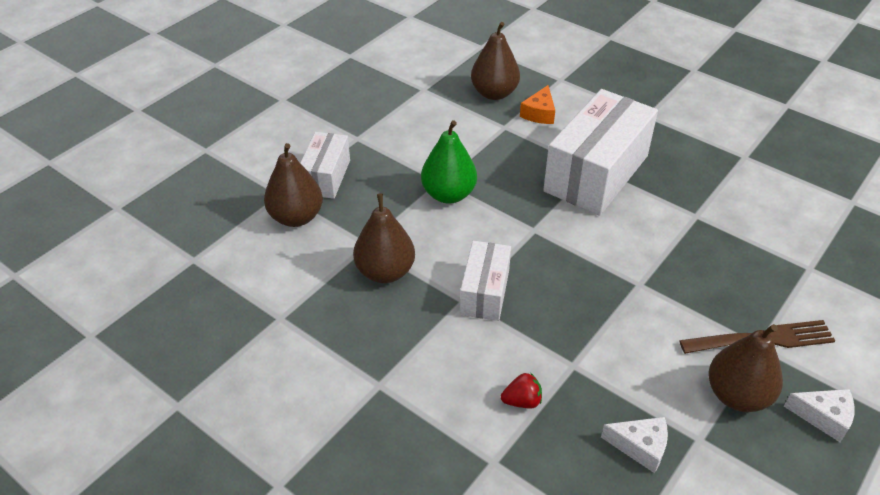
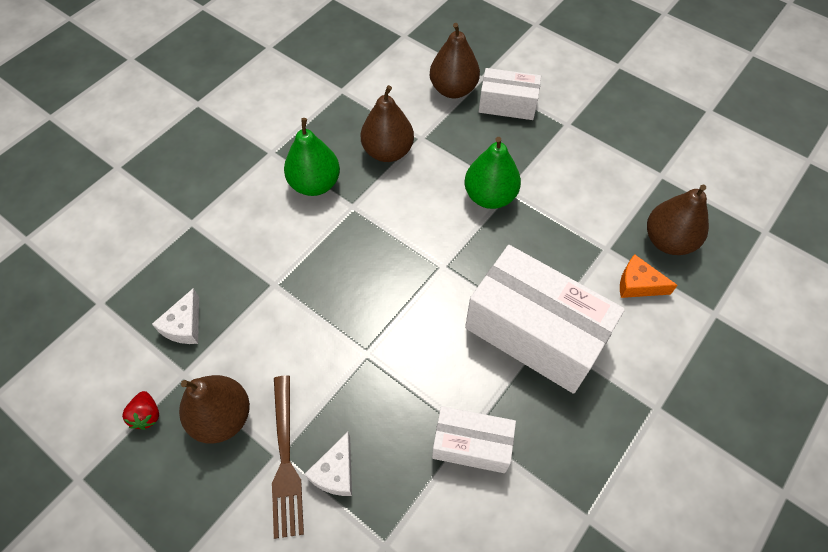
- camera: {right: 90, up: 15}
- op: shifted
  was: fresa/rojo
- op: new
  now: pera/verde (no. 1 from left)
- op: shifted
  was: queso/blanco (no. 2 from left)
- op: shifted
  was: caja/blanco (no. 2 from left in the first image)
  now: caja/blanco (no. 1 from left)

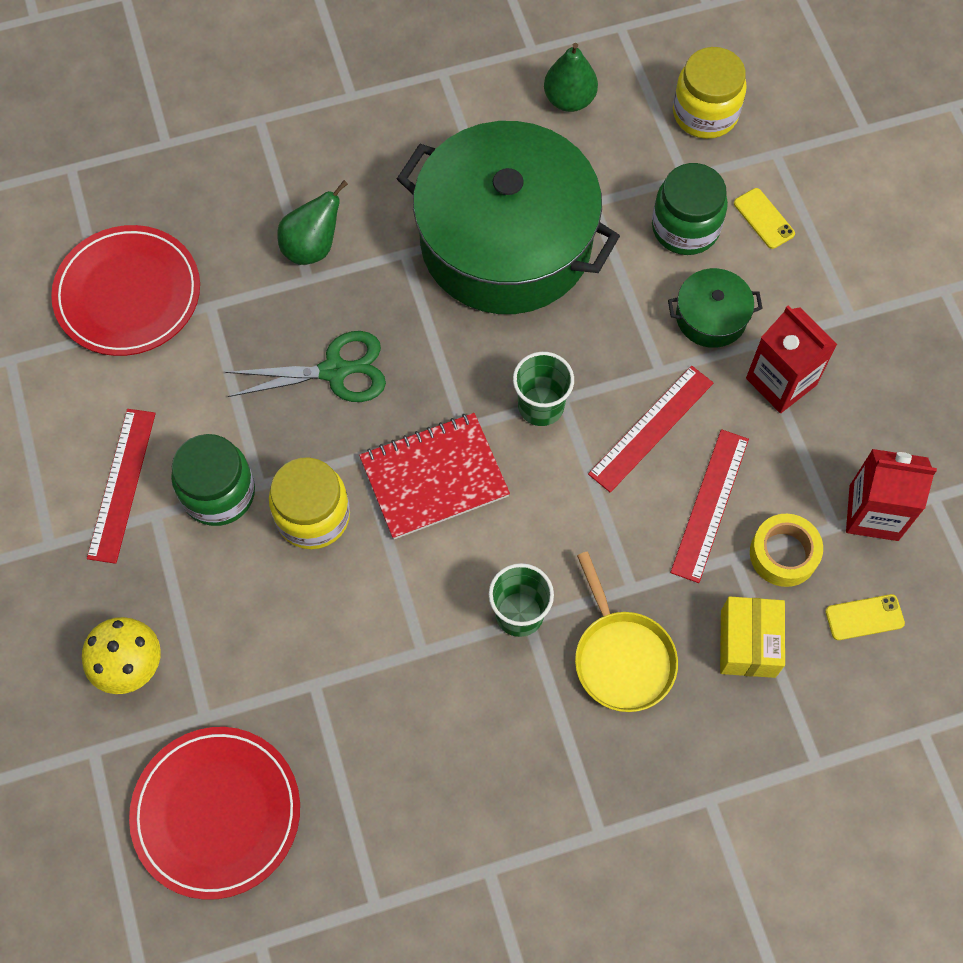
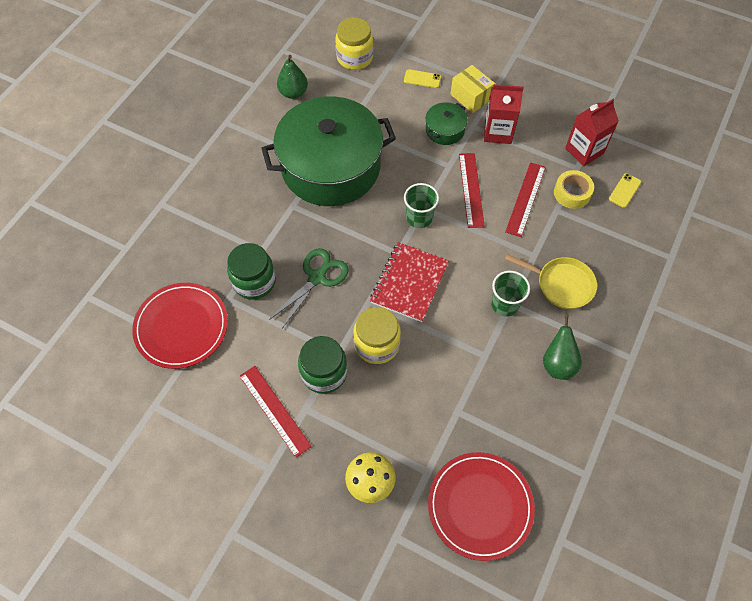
- camera: {right: -45, up: -5}
- op: shifted
  was: tarro/verde (no. 2 from left in the first image)
  now: tarro/verde (no. 1 from left)
- op: shifted
  was: caja/amarillo
- op: rotated
  was: regla/rojo (no. 3 from left)
  clockwise: 45
- op: shifted
  was: pera/verde (no. 1 from left in the first image)
  now: pera/verde (no. 2 from left)

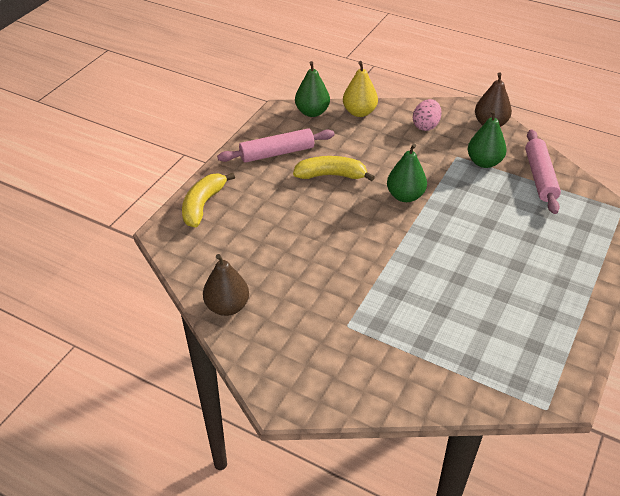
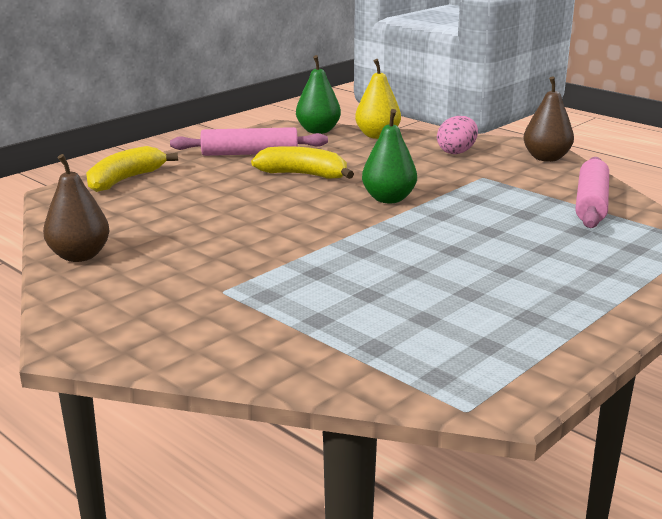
- camera: {right: 15, up: -20}
- op: gone
  was: pera/verde (no. 3 from left)

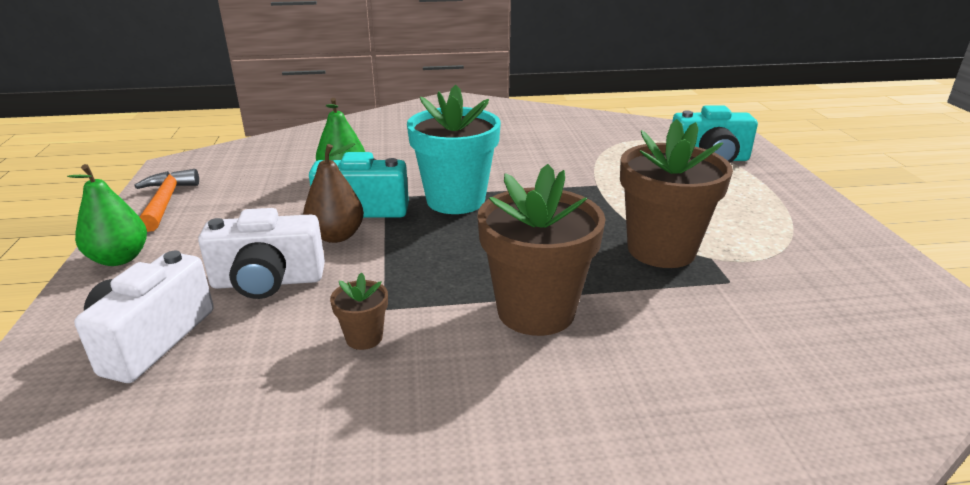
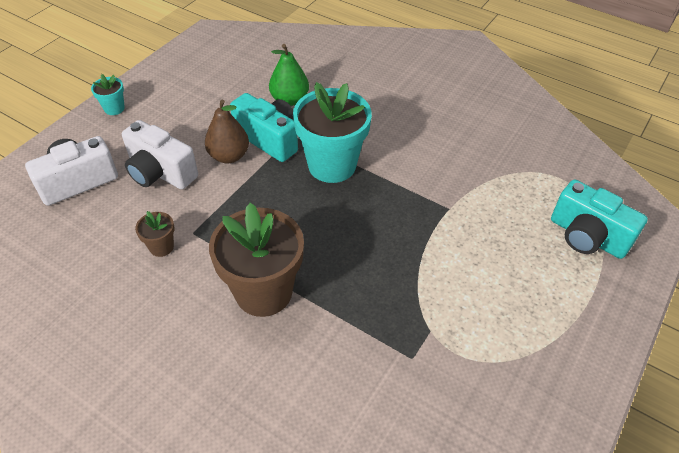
- camera: {right: 40, up: 20}
- op: swapped
  was: pera/verde (no. 1 from left)
  now: maceta/turquesa (no. 1 from left)
- op: gone
  was: martillo/naranja
- op: gone
  was: maceta/marrón (no. 3 from left)

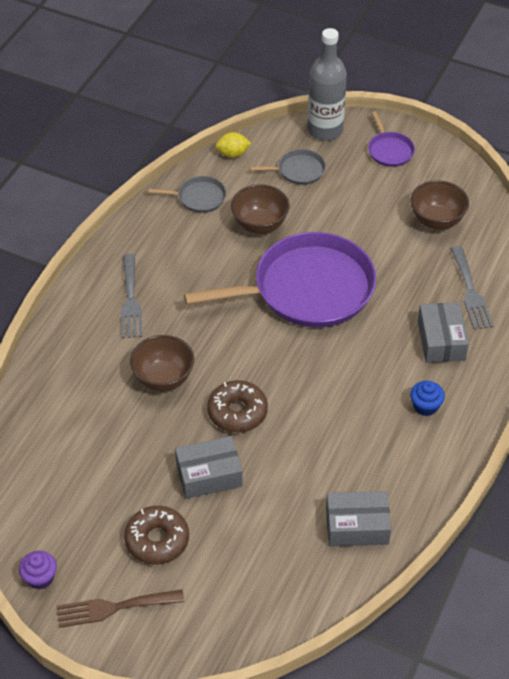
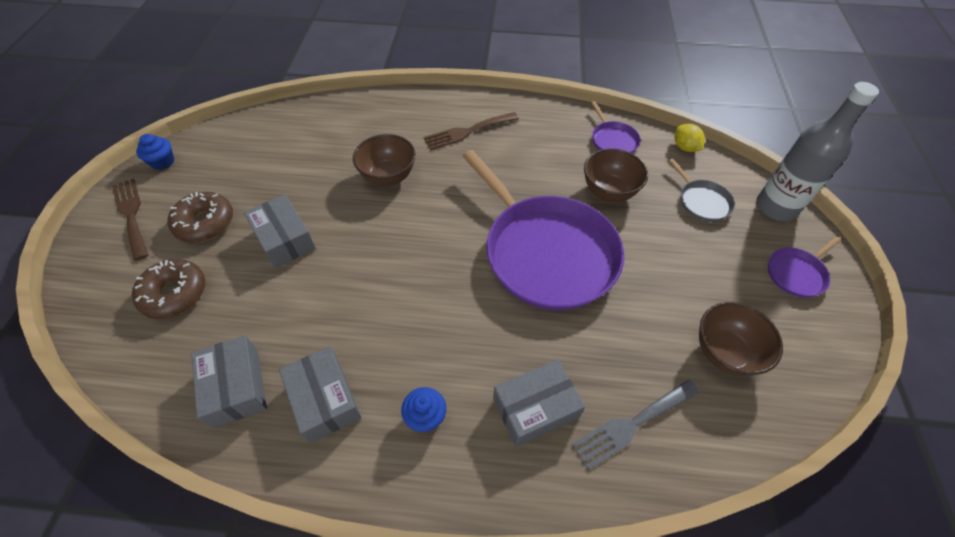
- camera: {right: 70, up: 5}
- op: shifted
  was: rosquilla/marrón (no. 2 from left in the first image)
  now: rosquilla/marrón (no. 1 from left)
- op: repainted
  was: magdalena/morado
  now: magdalena/azul (no. 1 from left)
- op: new
  now: caja/gris (no. 3 from left)
- op: repainted
  was: tenedor/gris (no. 1 from left)
  now: tenedor/marrón (no. 2 from left)
- op: repainted
  was: sartén/gris (no. 1 from left)
  now: sartén/morado (no. 2 from left)

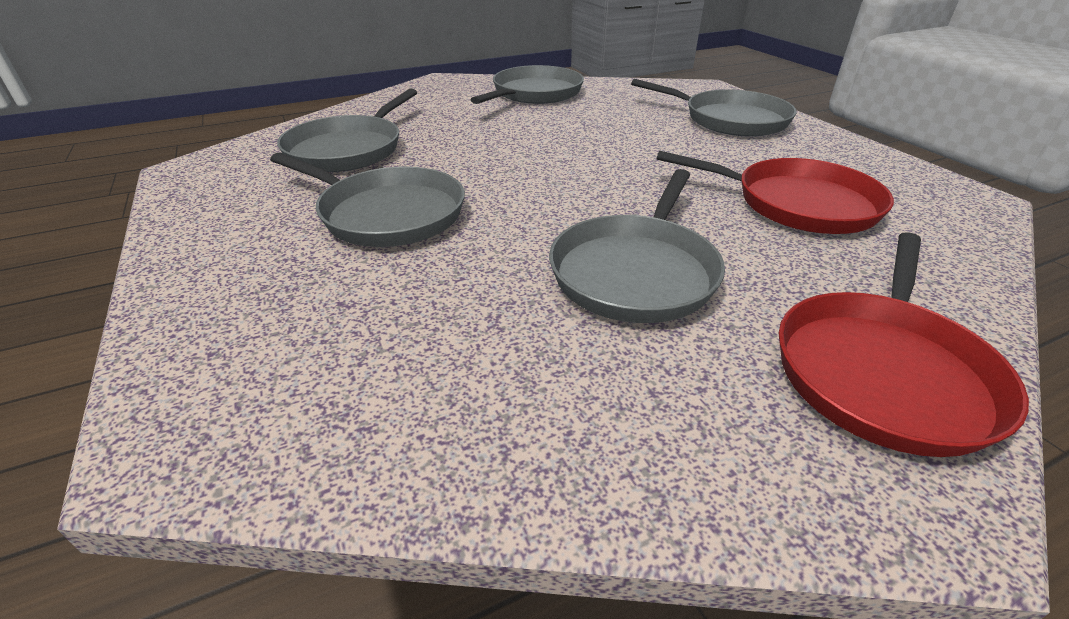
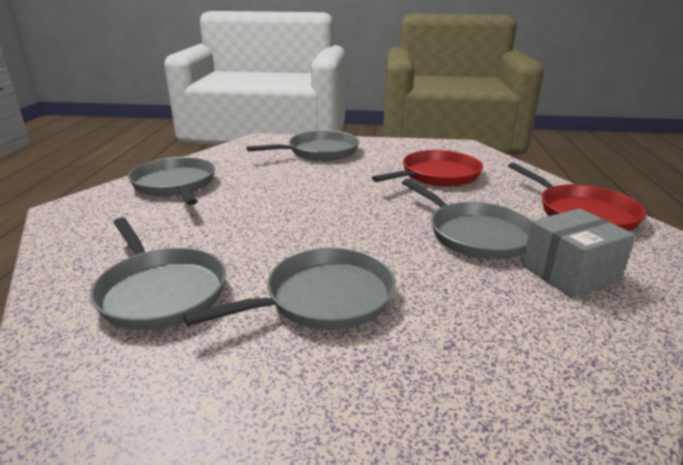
- camera: {right: -60, up: -10}
- op: new
  now: caja/gris

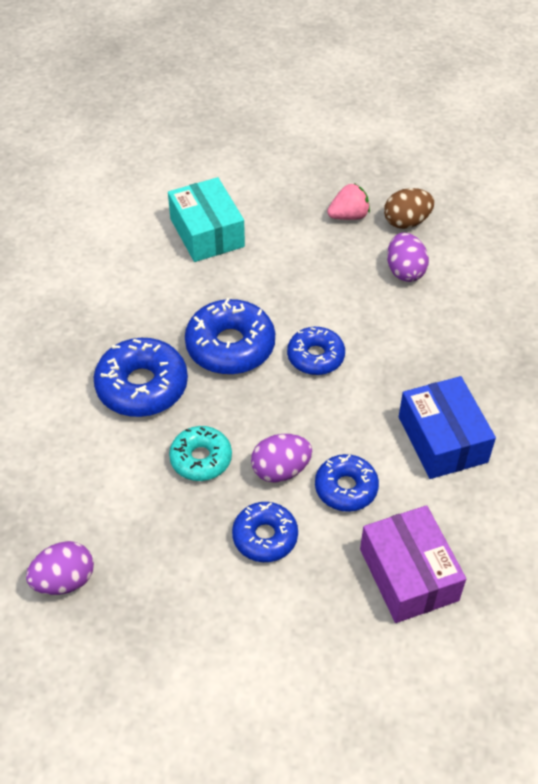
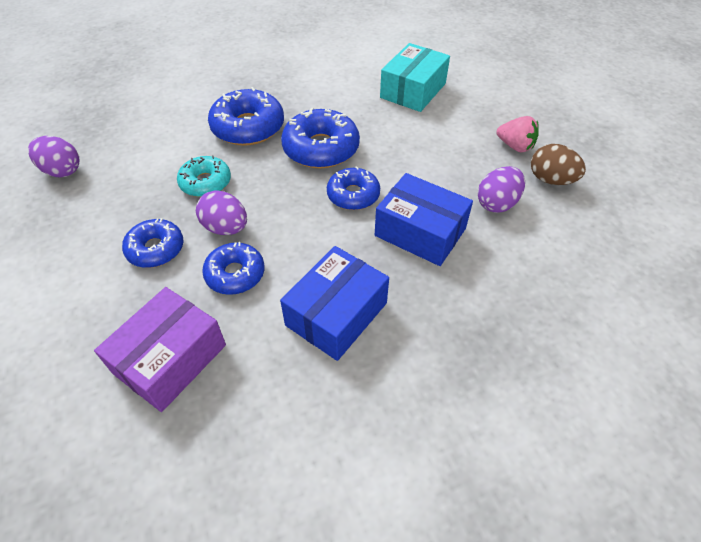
- camera: {right: 55, up: 0}
- op: new
  now: caja/azul (no. 2 from left)

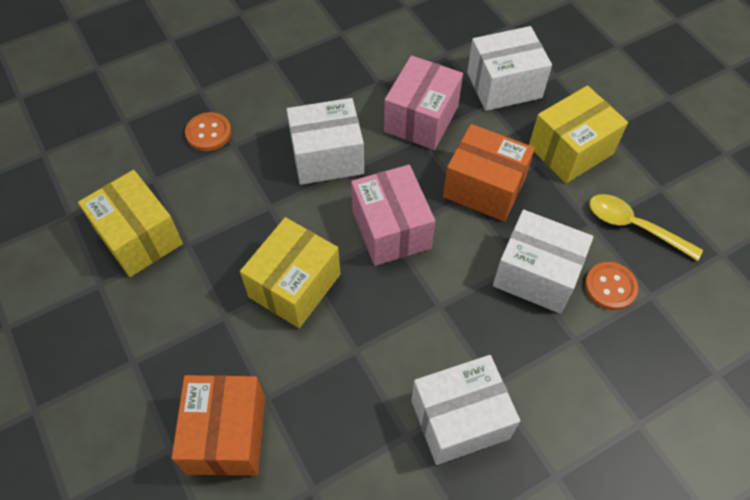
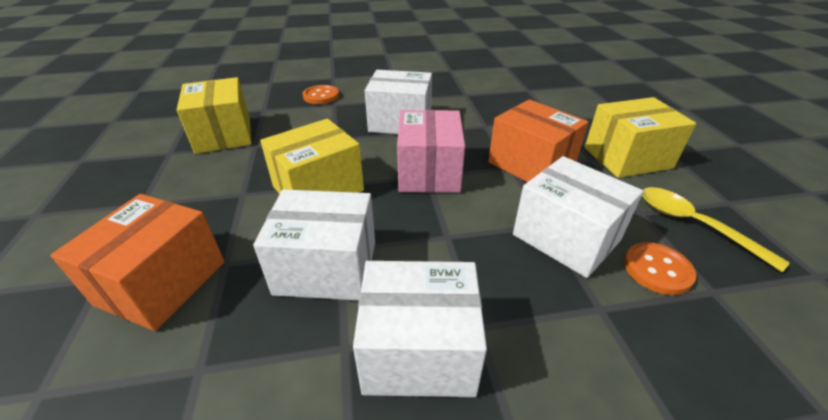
- camera: {right: 20, up: -20}
- op: shifted
  was: caja/blanco (no. 3 from left in the first image)
  now: caja/blanco (no. 1 from left)
- op: gone
  was: caja/rosa (no. 2 from left)

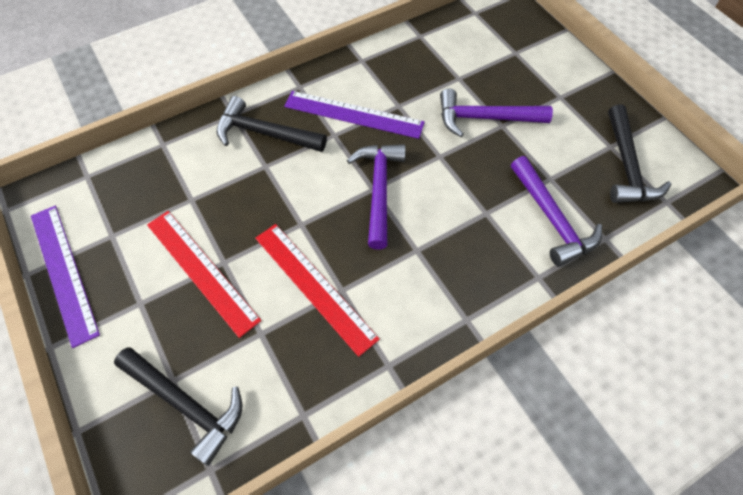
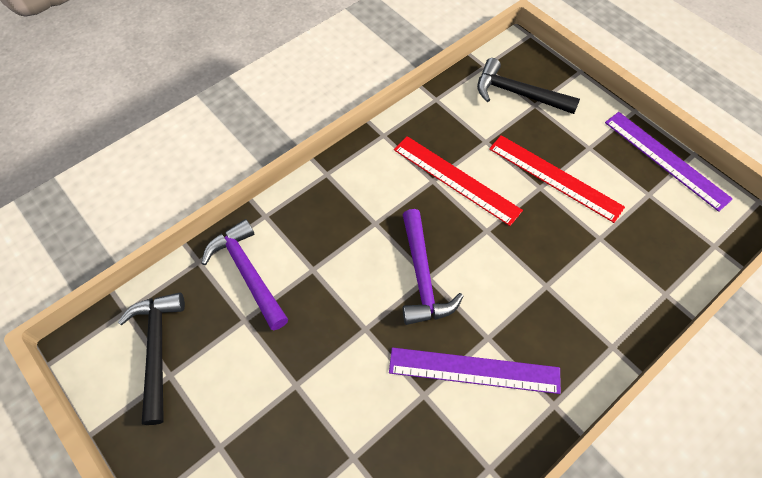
- camera: {right: 170, up: 0}
- op: gone
  was: martillo/negro (no. 2 from left)
- op: gone
  was: martillo/morado (no. 2 from left)

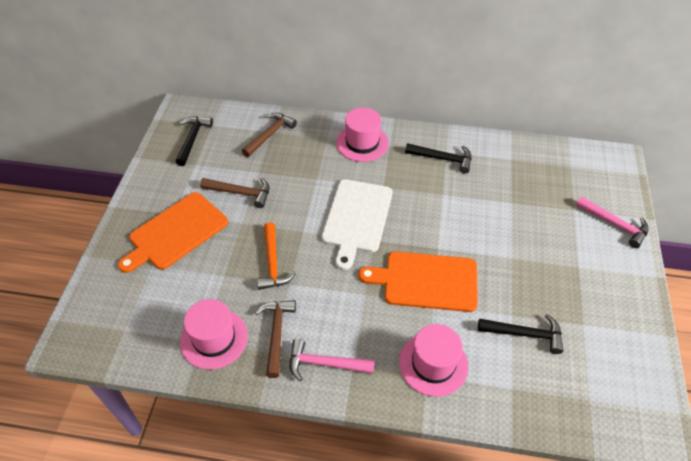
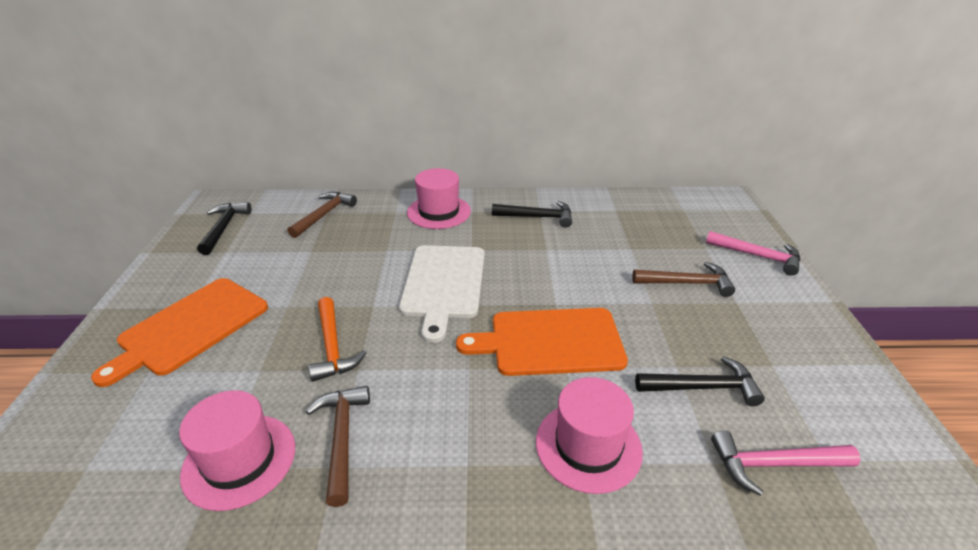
- camera: {right: -10, up: -15}
- op: shifted
  was: martillo/marrón (no. 1 from left in the first image)
  now: martillo/marrón (no. 3 from left)
- op: shifted
  was: martillo/rosa (no. 1 from left in the first image)
  now: martillo/rosa (no. 2 from left)

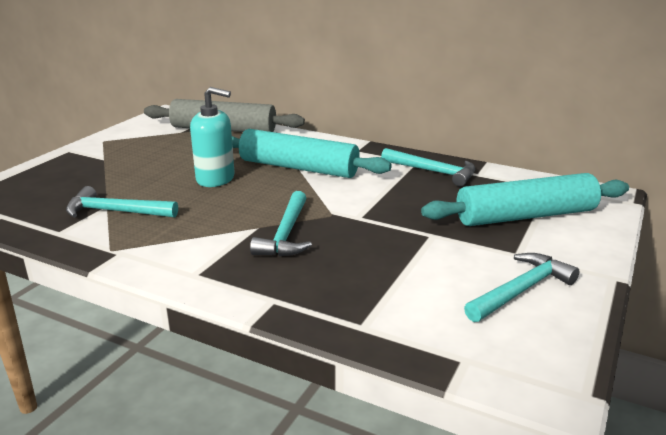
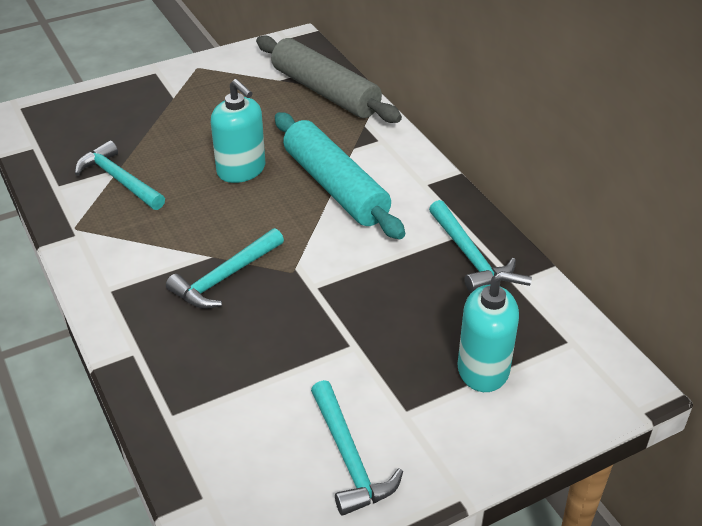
- camera: {right: 35, up: 15}
- op: rotated
  was: martillo/turquesa (no. 4 from left in the first image)
  clockwise: 75
- op: swapped
  was: rodillo/turquesa (no. 2 from left)
  now: dispensador de jabón/turquesa (no. 2 from left)

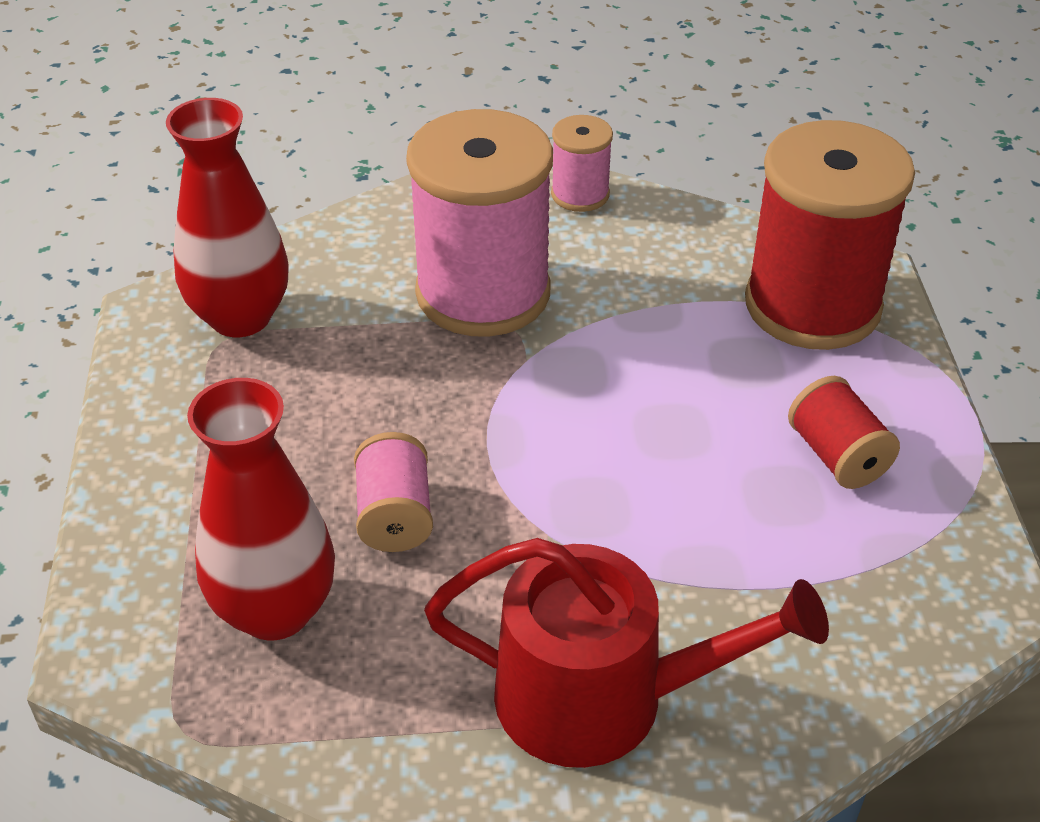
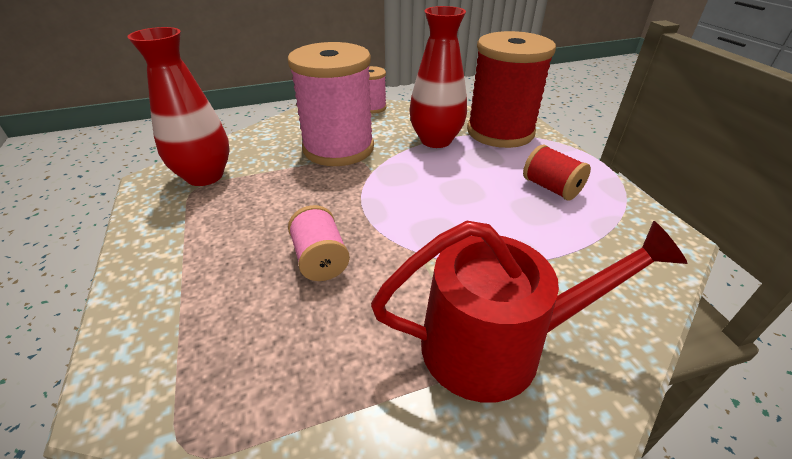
- camera: {right: -15, up: -5}
- op: shifted
  was: florero/rojo (no. 2 from left)

